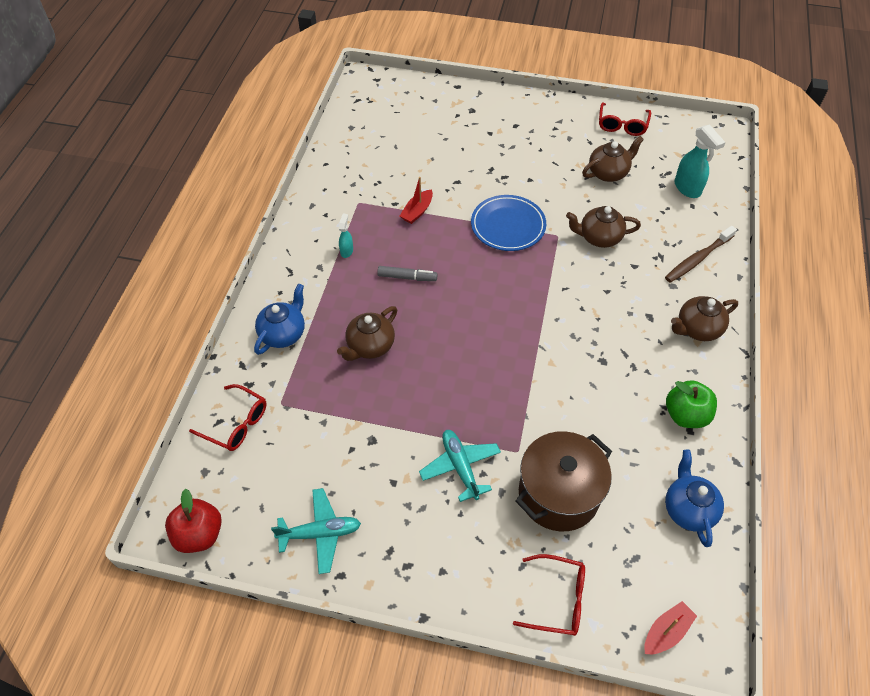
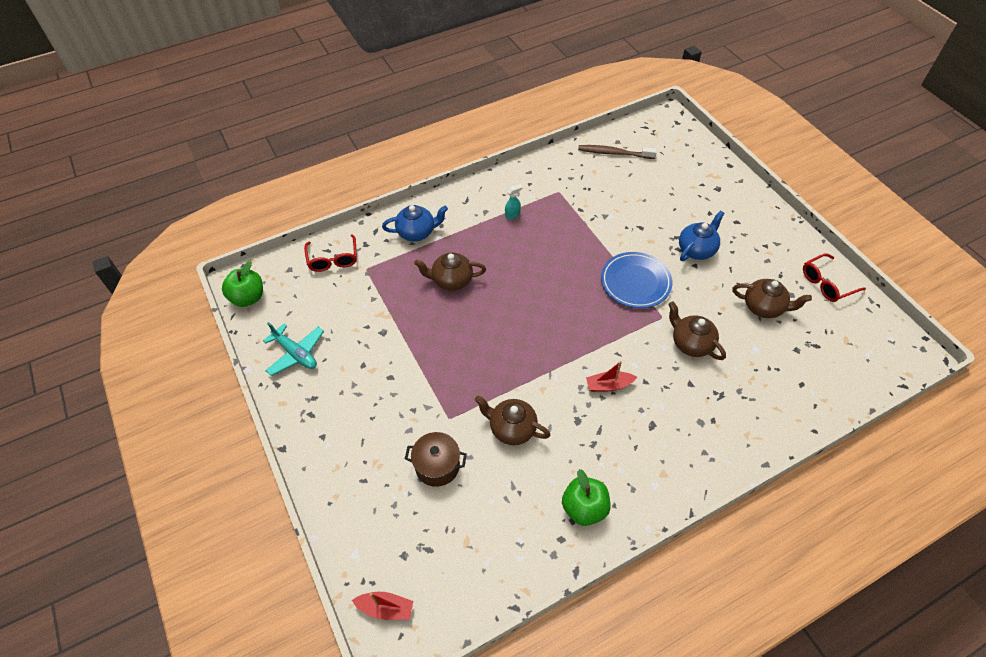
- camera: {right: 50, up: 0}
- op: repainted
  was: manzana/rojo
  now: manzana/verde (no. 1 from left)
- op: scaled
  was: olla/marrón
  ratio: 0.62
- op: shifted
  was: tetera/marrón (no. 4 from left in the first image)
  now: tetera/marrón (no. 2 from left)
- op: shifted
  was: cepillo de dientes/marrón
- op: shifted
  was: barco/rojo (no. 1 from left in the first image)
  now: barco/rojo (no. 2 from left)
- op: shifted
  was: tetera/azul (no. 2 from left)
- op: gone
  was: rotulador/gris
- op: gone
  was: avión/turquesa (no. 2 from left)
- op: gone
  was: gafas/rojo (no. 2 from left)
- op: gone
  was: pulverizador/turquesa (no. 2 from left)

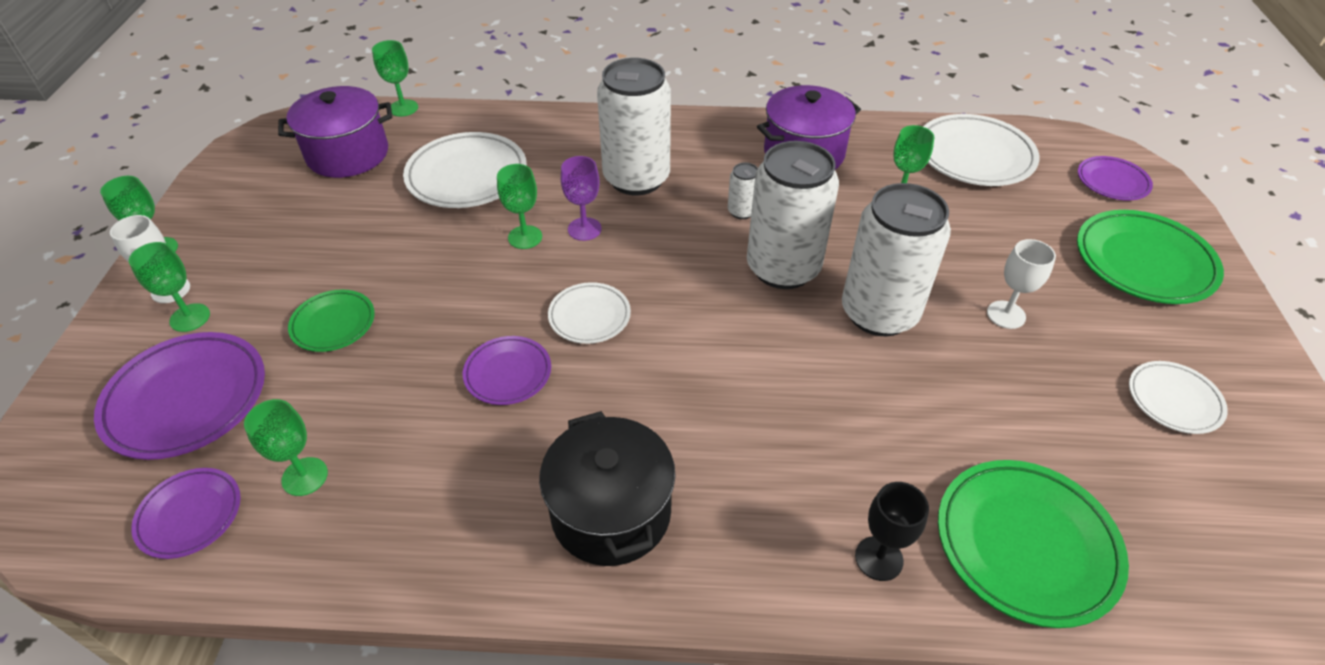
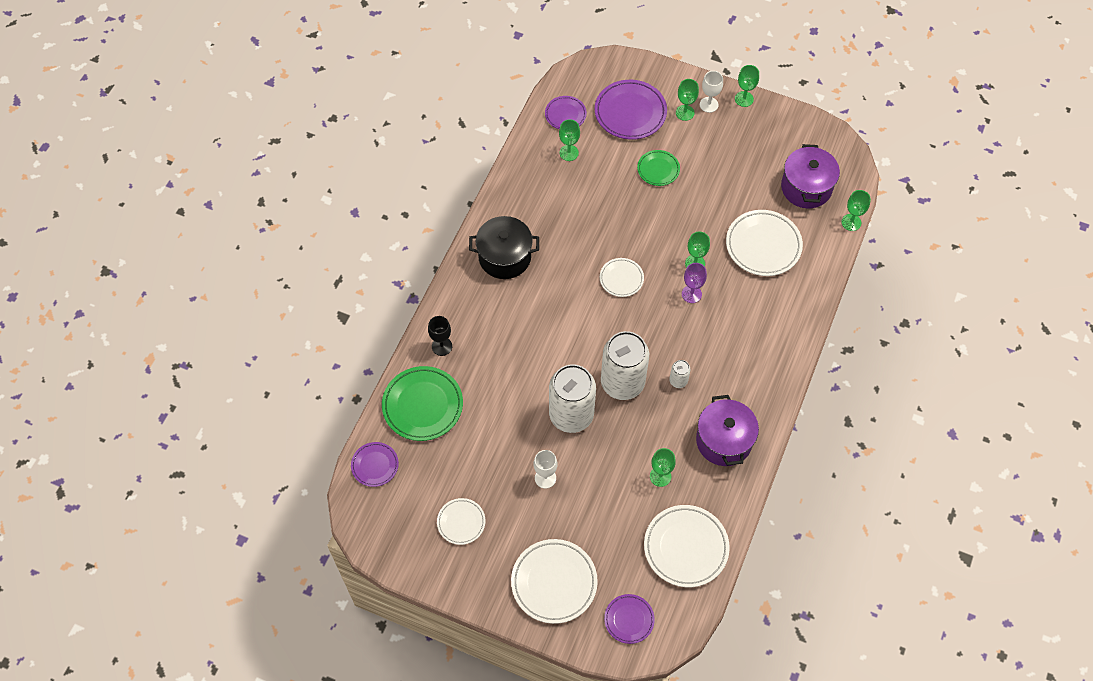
- camera: {right: 110, up: 15}
- op: shifted
  was: plato/morado (no. 3 from left in the first image)
  now: plato/morado (no. 1 from left)
- op: repainted
  was: plato/verde (no. 3 from left)
  now: plato/blanco (no. 2 from left)
- op: gone
  was: lata/blanco (no. 1 from left)

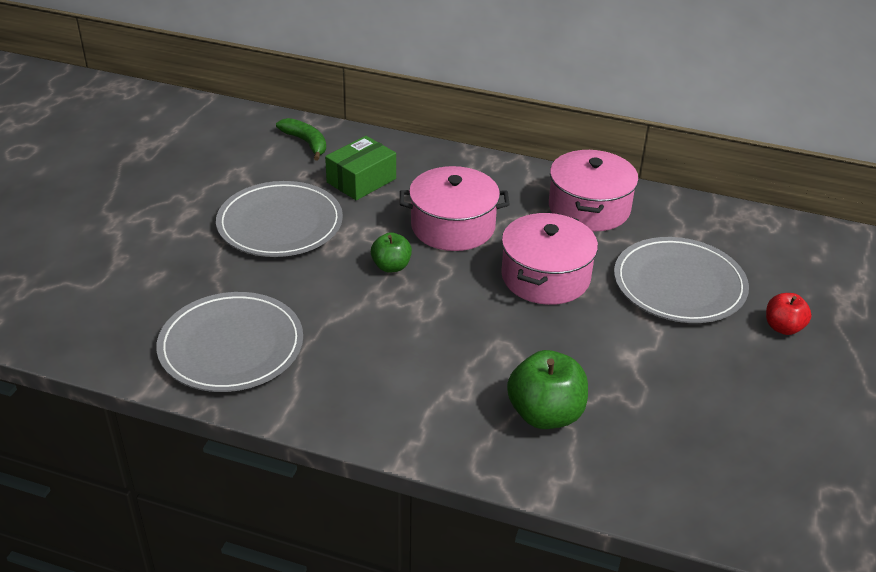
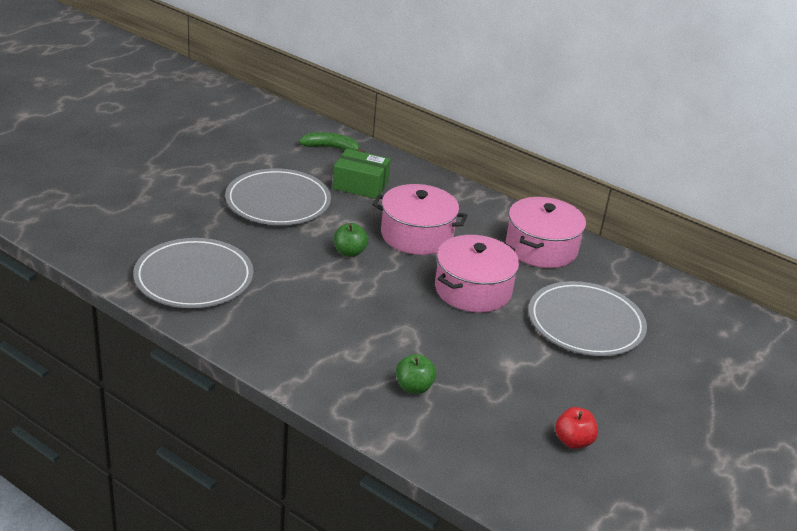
- camera: {right: 15, up: -5}
- op: rotated
  was: plátano/verde
  clockwise: -60
- op: rotated
  was: caja/verde
  clockwise: 45
- op: scaled
  was: manzana/verde (no. 2 from left)
  ratio: 0.6
- op: shifted
  was: manzana/rojo

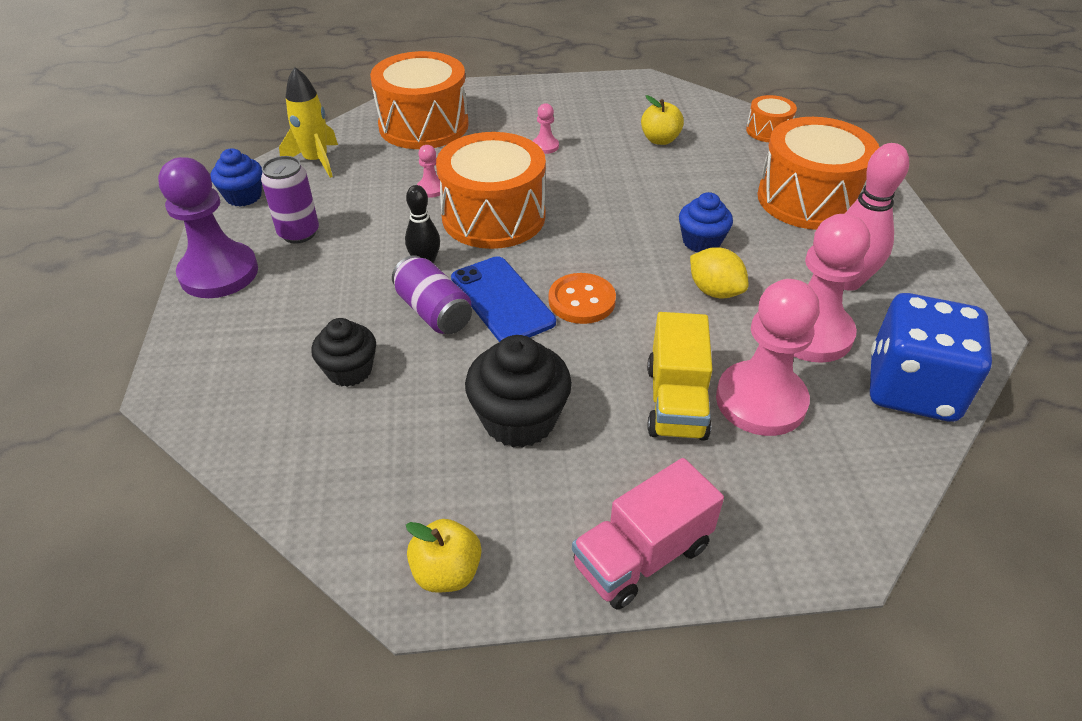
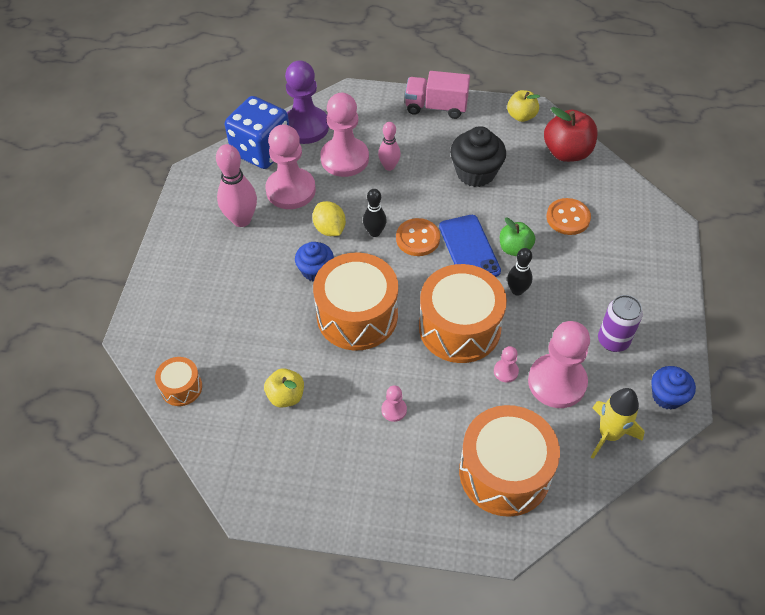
- camera: {right: -165, up: 10}
- op: shifted
  was: peón/morado
- op: shifted
  was: tambor/naranja (no. 4 from left in the first image)
  now: tambor/naranja (no. 2 from left)
- op: new
  now: bolo/negro (no. 1 from left)
- op: swapped
  was: camión/amarillo
  now: bolo/rosa (no. 2 from left)
- op: rotated
  was: camión/rosa
  clockwise: -150
- op: swapped
  was: lata/morado (no. 2 from left)
  now: manzana/verde
- op: new
  now: peón/rosa (no. 5 from left)
- op: new
  now: manzana/rojo
- op: swapped
  was: magdalena/negro (no. 1 from left)
  now: botón/naranja (no. 2 from left)

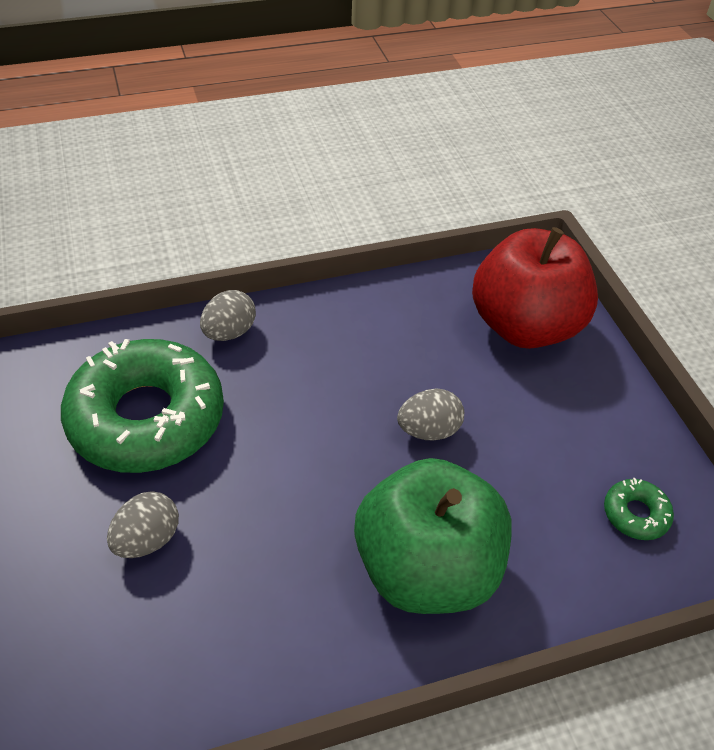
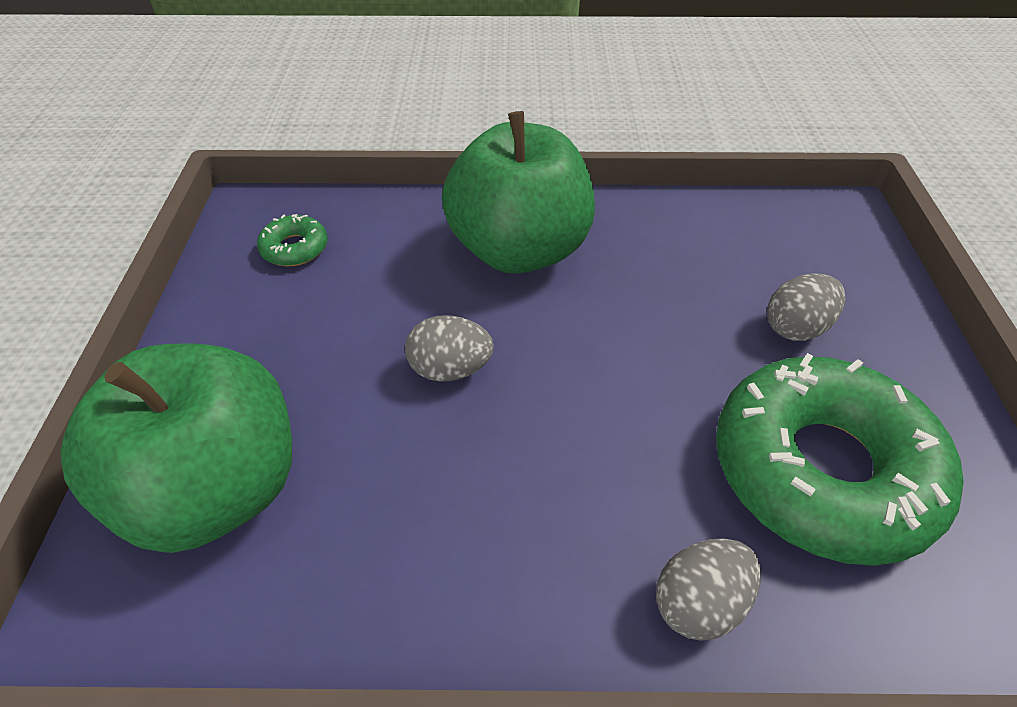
- camera: {right: -160, up: 0}
- op: repainted
  was: manzana/rojo
  now: manzana/verde (no. 1 from left)

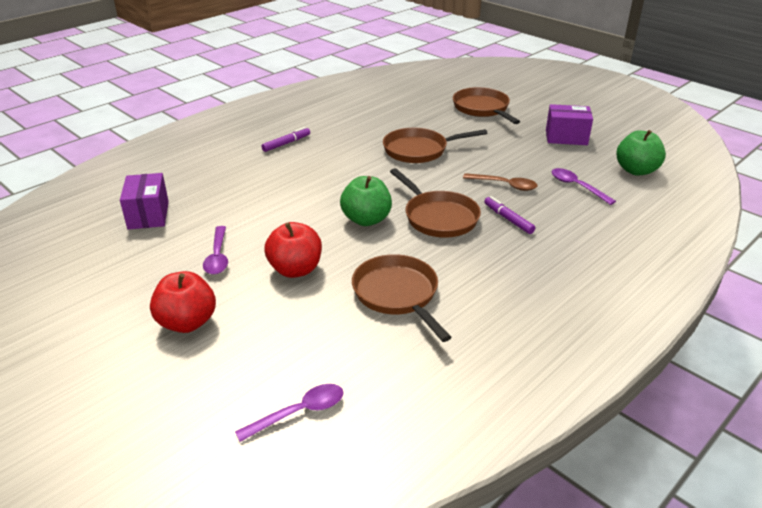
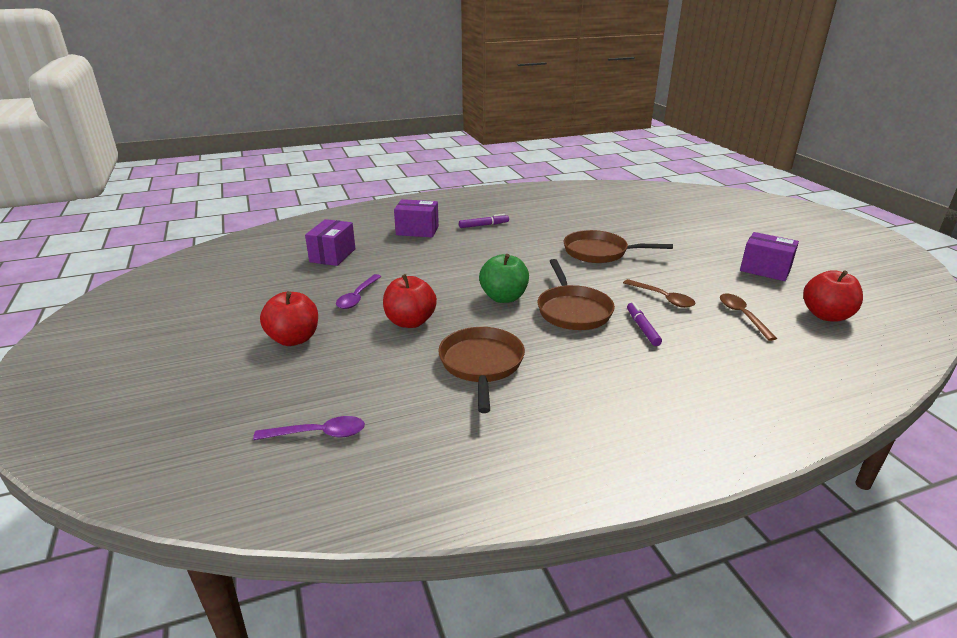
- camera: {right: 25, up: -5}
- op: new
  now: caja/morado (no. 2 from left)
- op: repainted
  was: cuchara/morado (no. 3 from left)
  now: cuchara/marrón (no. 2 from left)
- op: repainted
  was: manzana/verde (no. 2 from left)
  now: manzana/rojo (no. 3 from left)
- op: gone
  was: sartén/marrón (no. 4 from left)

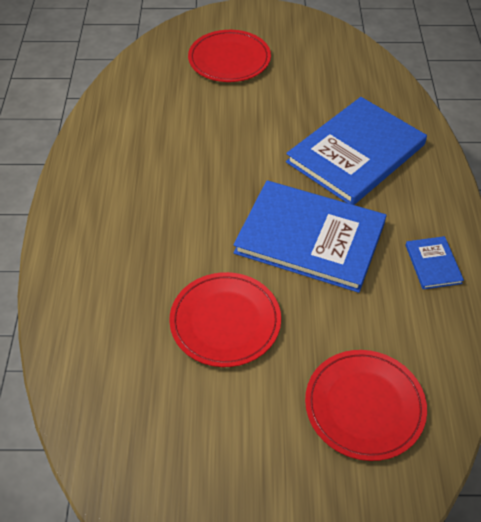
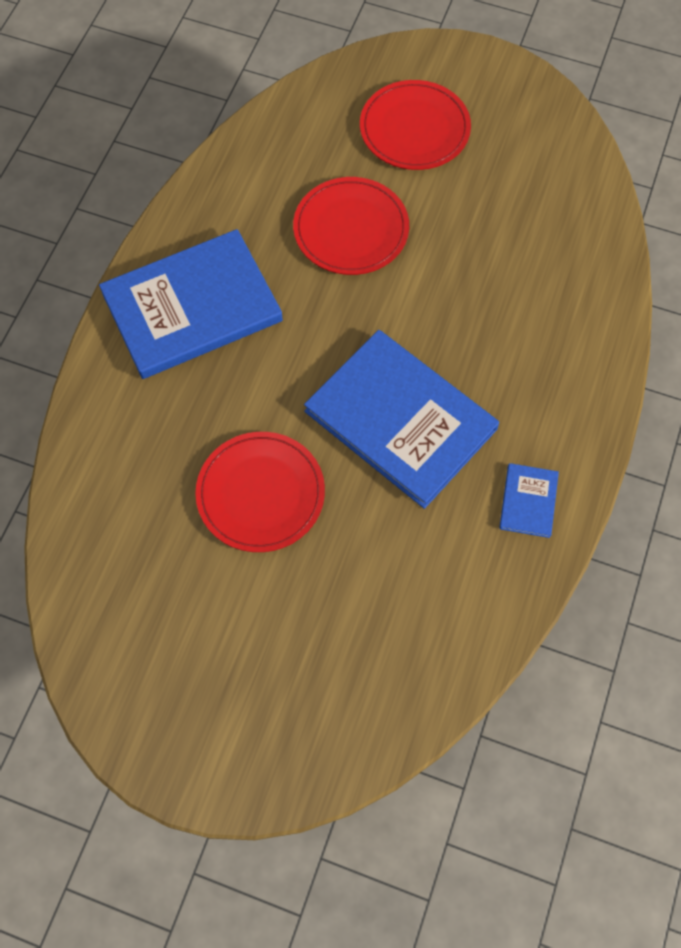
- camera: {right: 20, up: 15}
- op: shifted
  was: libro/azul (no. 2 from left in the first image)
  now: libro/azul (no. 1 from left)
- op: shifted
  was: plato/rojo (no. 3 from left in the first image)
  now: plato/rojo (no. 2 from left)

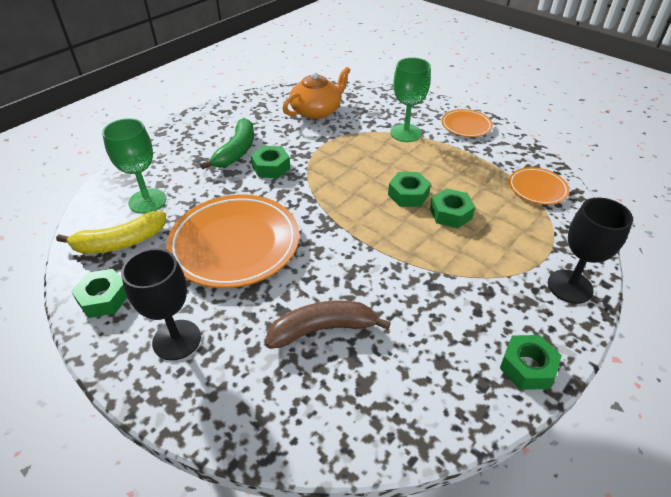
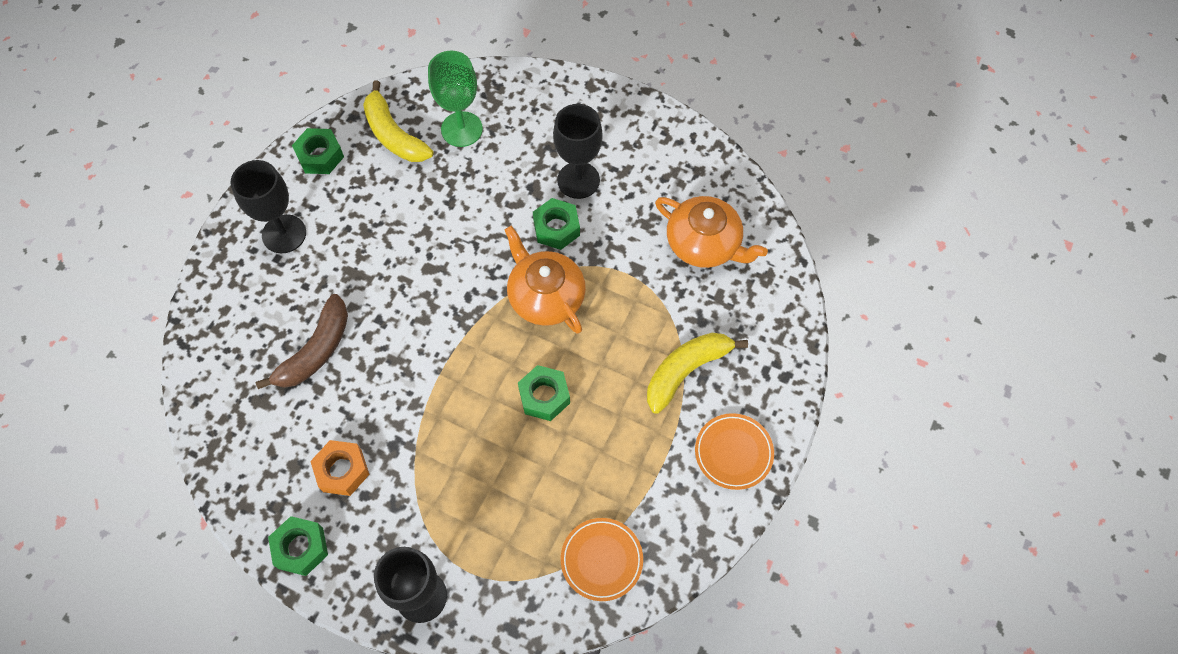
- camera: {right: 75, up: 20}
- op: rotated
  was: plátano/marrón
  clockwise: 60
- op: new
  now: tuerca/naranja
- op: new
  now: tetera/naranja (no. 1 from left)
- op: swapped
  was: plátano/verde
  now: copa/negro (no. 3 from left)
- op: swapped
  was: copa/verde (no. 2 from left)
  now: plátano/amarillo (no. 2 from left)
- op: gone
  was: plato/naranja (no. 1 from left)
- op: gone
  was: tuerca/verde (no. 4 from left)

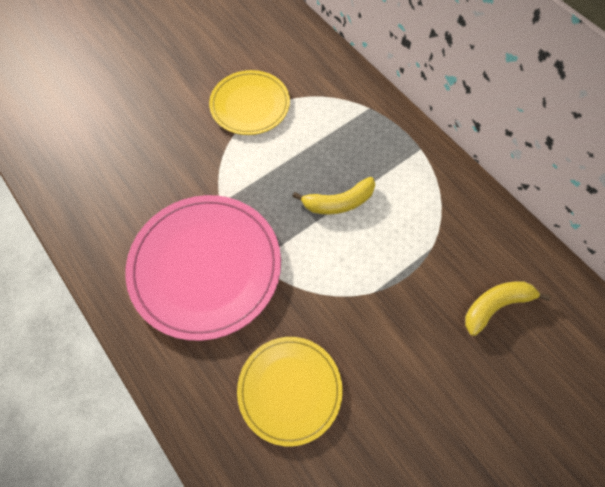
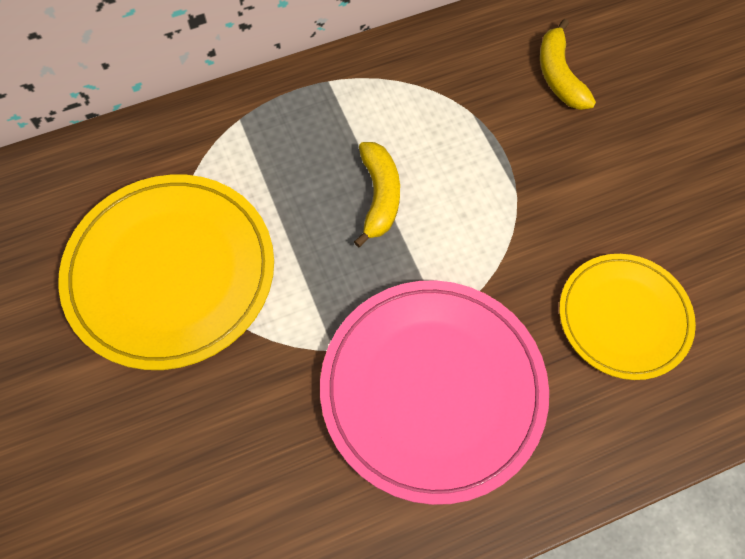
- camera: {right: -75, up: 0}
- op: scaled
  was: plato/amarillo (no. 1 from left)
  ratio: 1.62

